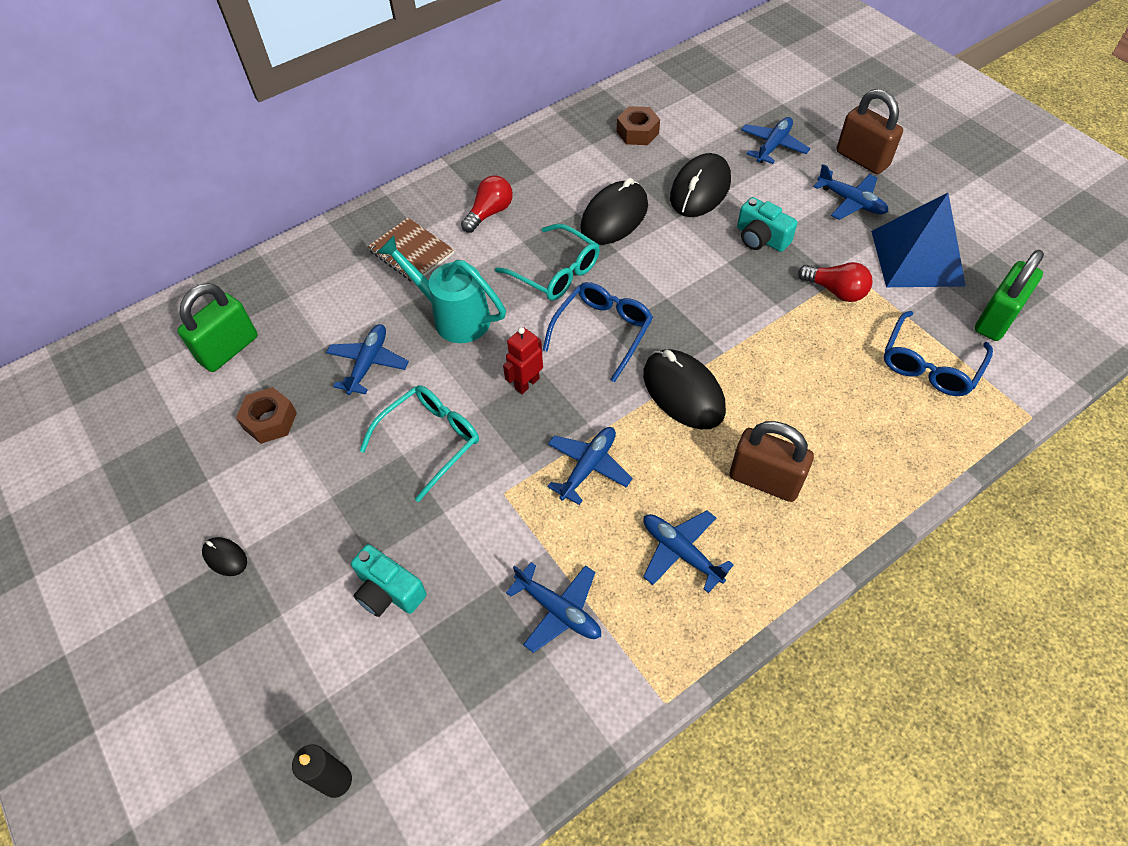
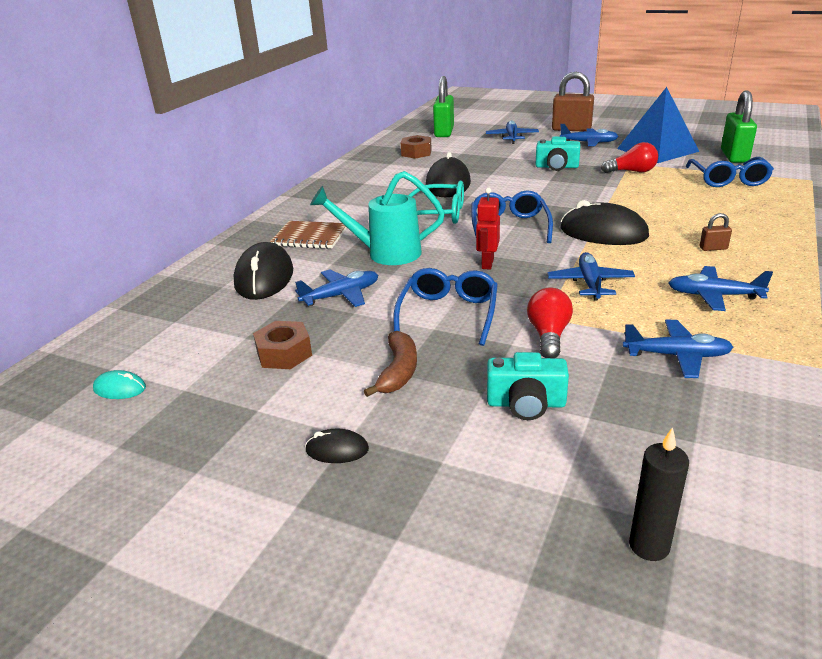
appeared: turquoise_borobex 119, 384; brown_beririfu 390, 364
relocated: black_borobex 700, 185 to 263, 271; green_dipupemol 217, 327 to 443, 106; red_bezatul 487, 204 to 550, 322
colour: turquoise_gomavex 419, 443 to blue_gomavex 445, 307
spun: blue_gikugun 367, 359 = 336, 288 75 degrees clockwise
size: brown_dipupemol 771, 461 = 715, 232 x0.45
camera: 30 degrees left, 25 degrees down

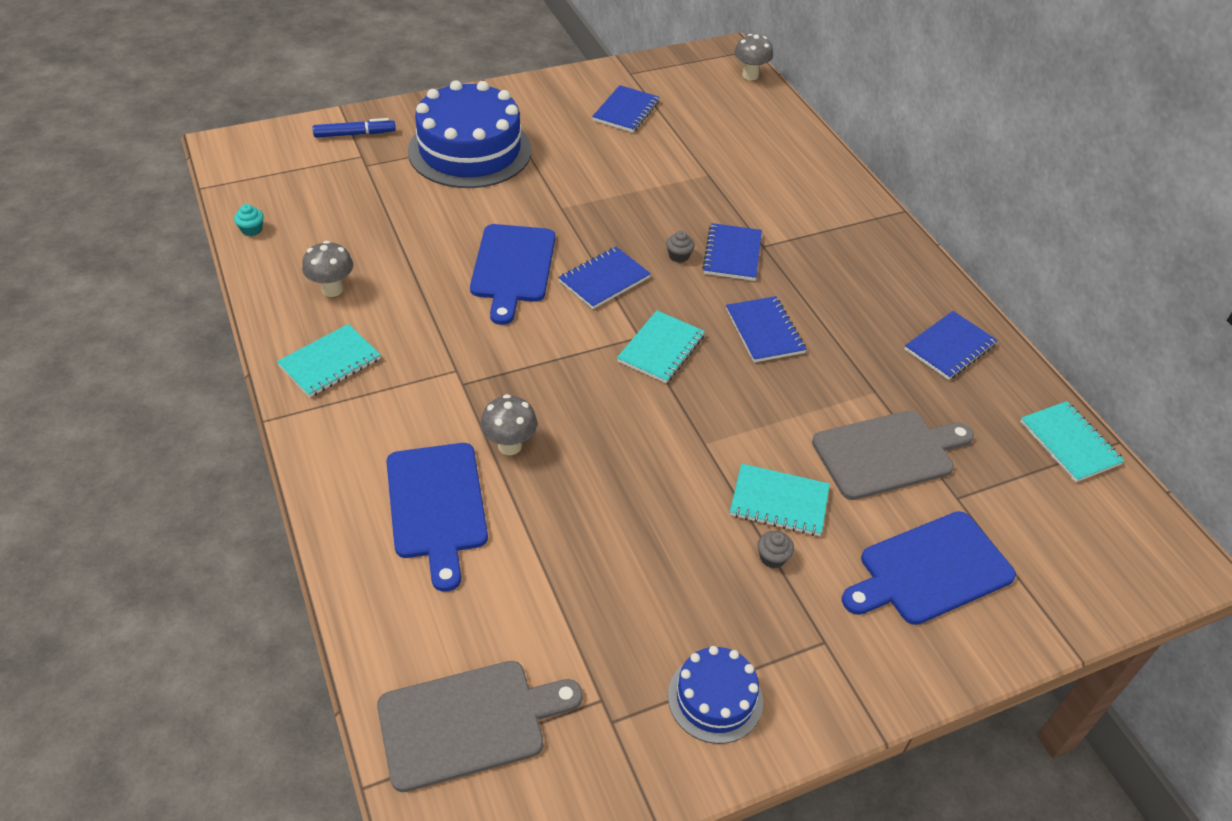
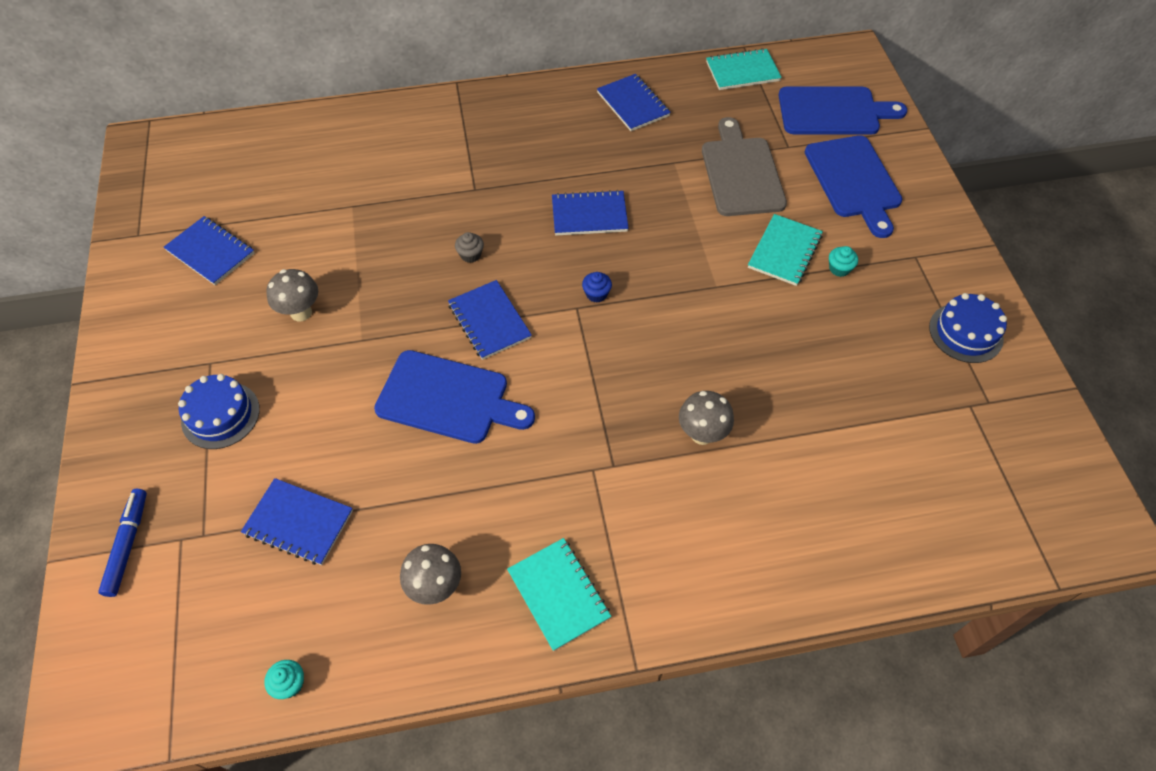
missing: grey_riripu 480, 726
relocated: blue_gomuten 732, 252 to 297, 521; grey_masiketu 753, 57 to 292, 295; blue_riripu 437, 517 to 842, 110
exchanged: turquoise_gomuten 661, 346 to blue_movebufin 597, 287
colour: grey_movebufin 776, 549 to turquoise_movebufin 843, 261
size: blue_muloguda 470, 134 = 219, 411 x0.50
camera: 75 degrees left, 10 degrees up

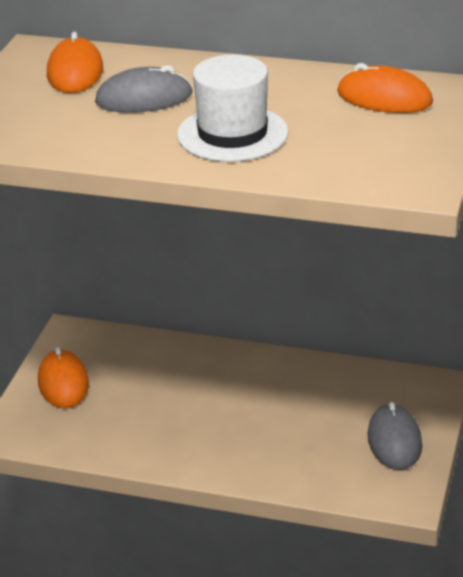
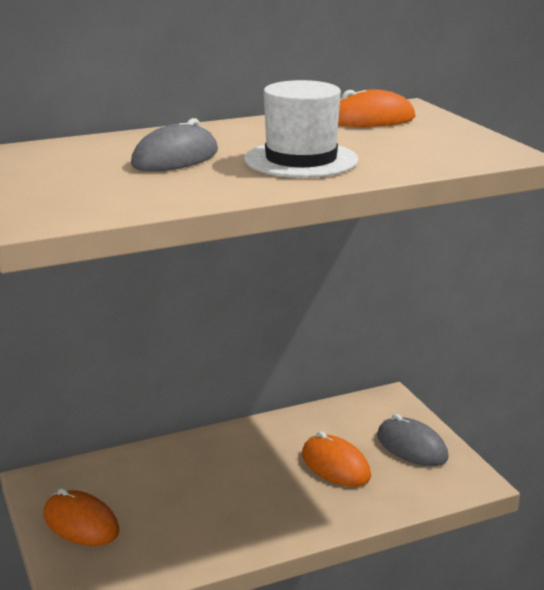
relocated: orange_borobex 75, 62 to 336, 459
camera: 40 degrees left, 10 degrees down

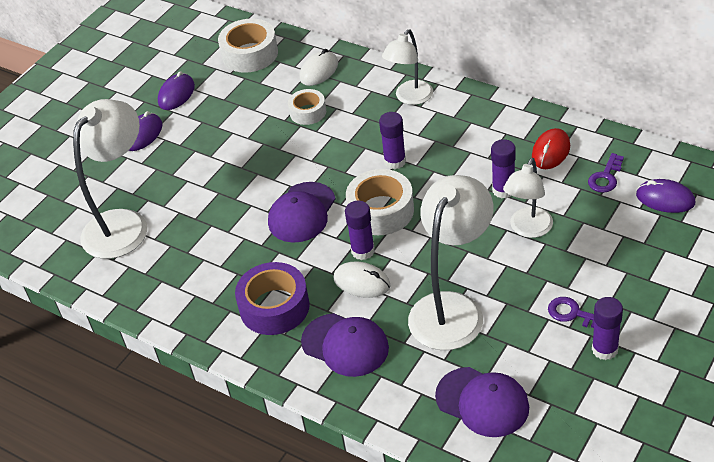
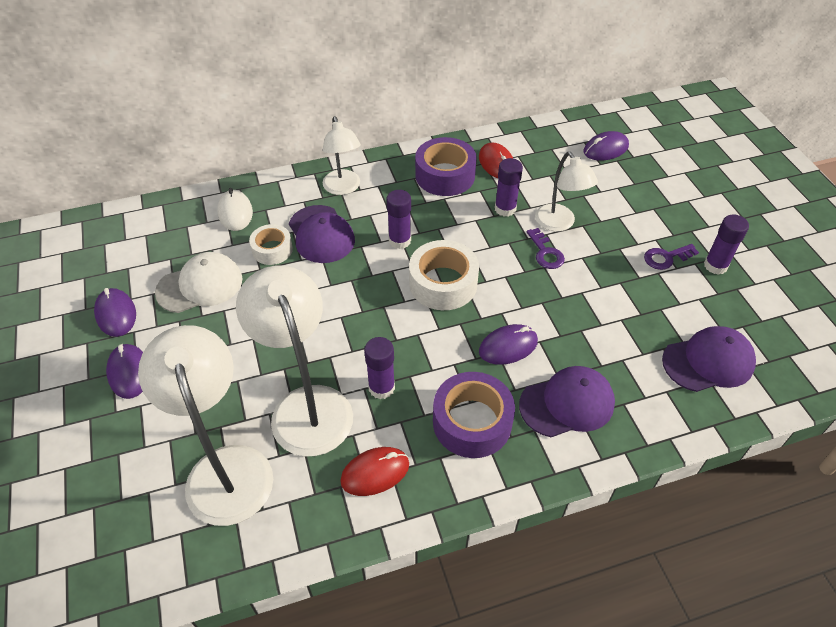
missing: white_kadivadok 248, 46
appeared: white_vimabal 198, 282; red_borobex 374, 471; purple_kadivadok 446, 166
relocated: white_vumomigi 451, 262 to 294, 361; purple_vimabal 301, 212 to 322, 234; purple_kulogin 360, 230 to 379, 368; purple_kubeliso 606, 173 to 545, 248
colour: white_borobex 362, 279 to purple_borobex 508, 344
camera: 55 degrees left, 5 degrees up

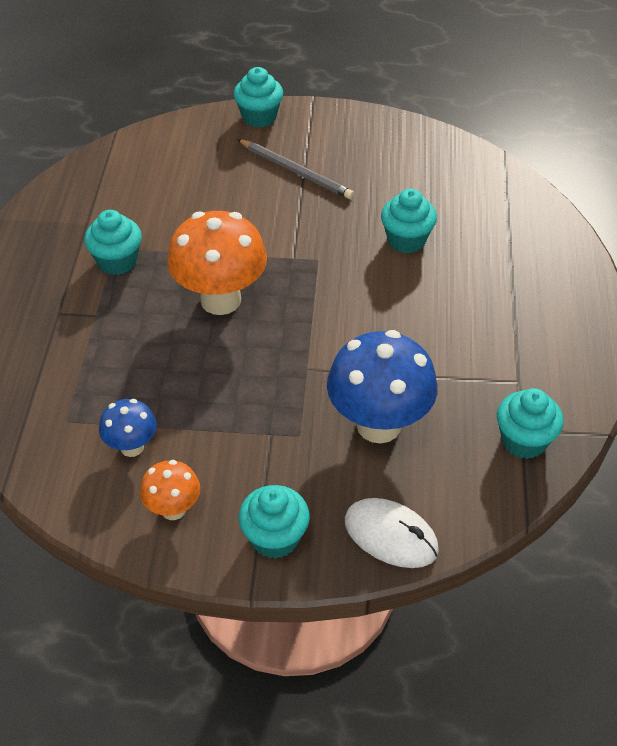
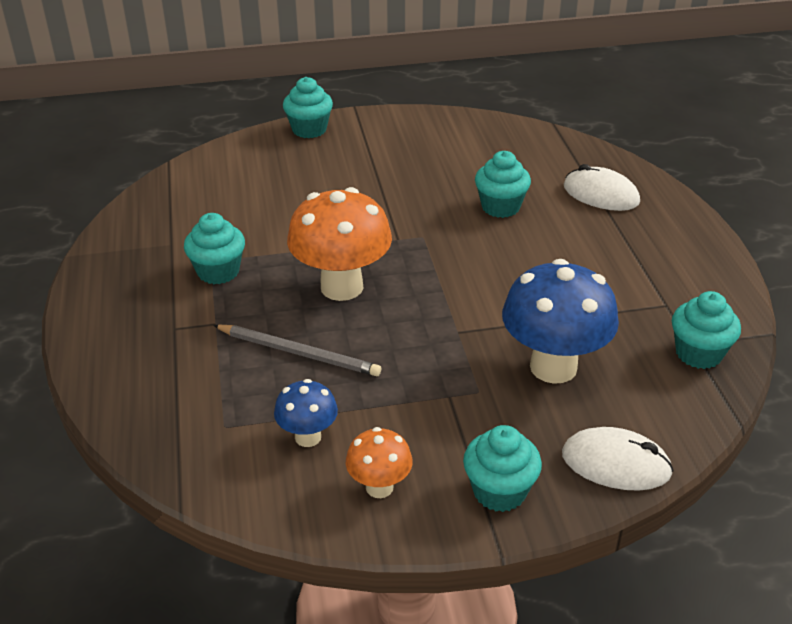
appeared: white_borobex 602, 187
relocated: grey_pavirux 295, 169 to 297, 350
camera: 15 degrees left, 10 degrees down

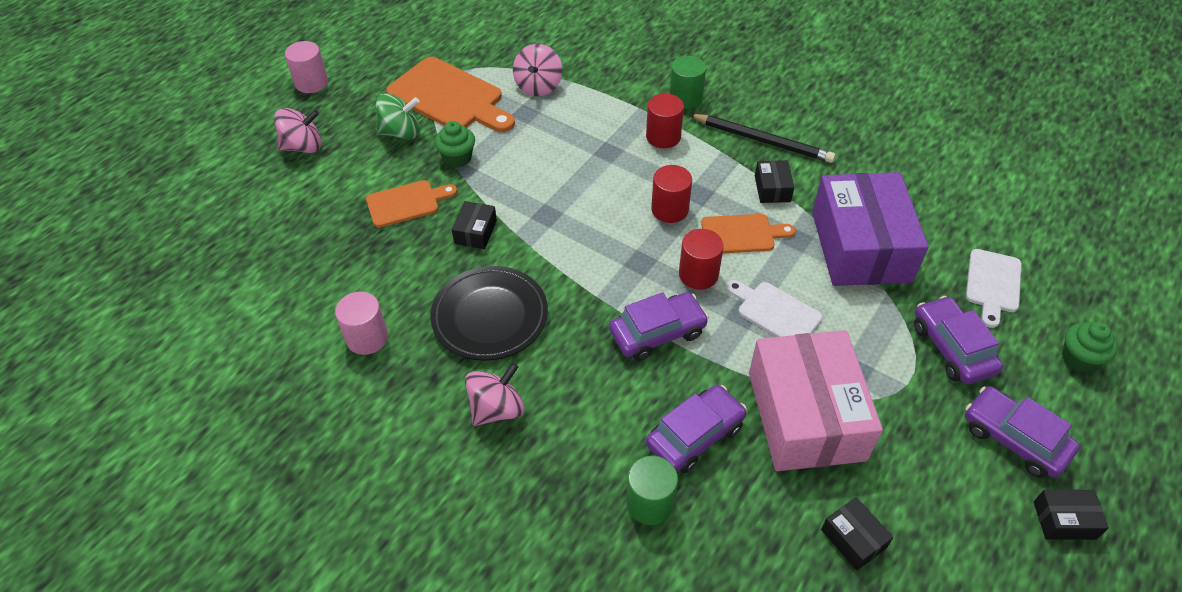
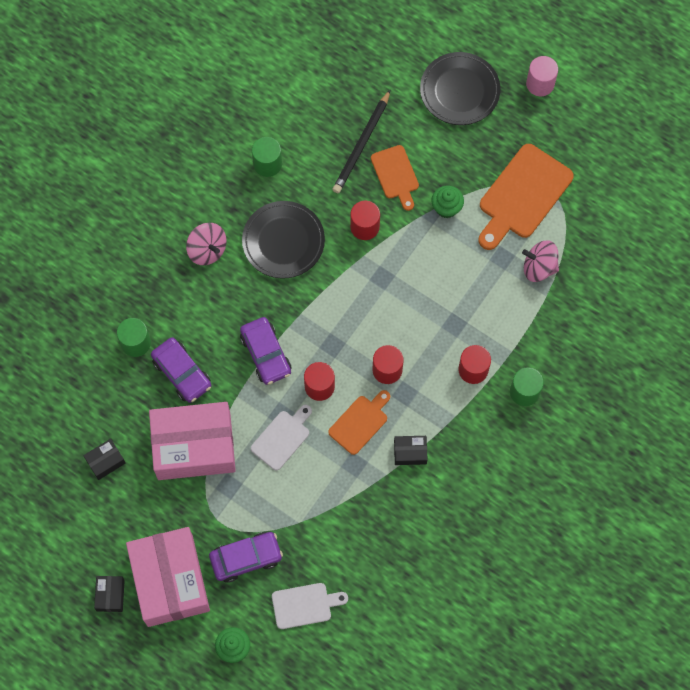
missing: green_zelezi 398, 116; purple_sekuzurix 870, 229
relocated: black_pavirux 762, 138 to 361, 141
exchanged: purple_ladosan 1022, 432 to pink_sekuzurix 168, 577; black_sekuzurix 474, 225 to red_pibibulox 365, 220; pink_zelezi 298, 130 to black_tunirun 460, 88
colour: pink_pibibulox 361, 323 to green_pibibulox 267, 157
spun: white_riripu 994, 288 = 310, 606 150 degrees clockwise; orange_riripu 748, 233 = 359, 422 135 degrees counterclockwise
camera: 90 degrees right, 20 degrees up

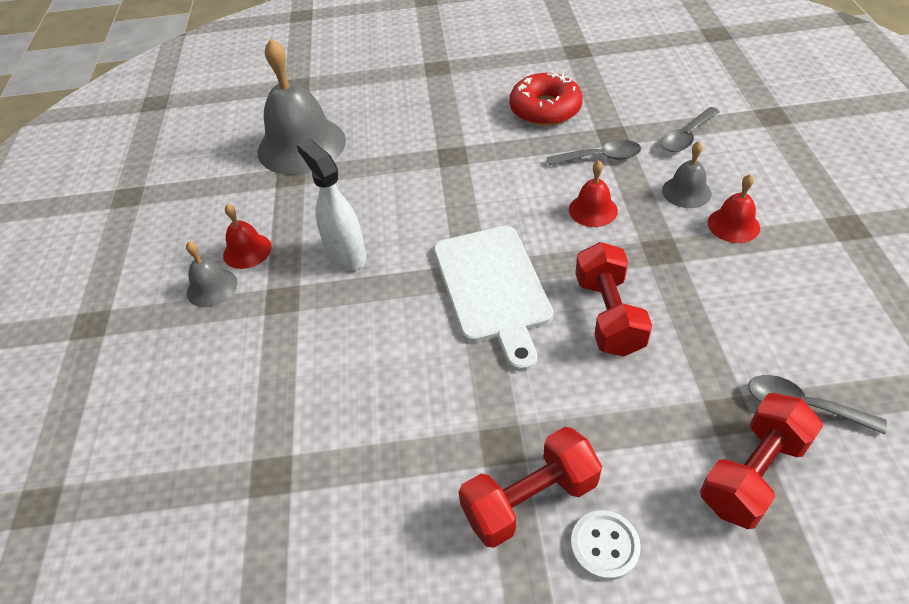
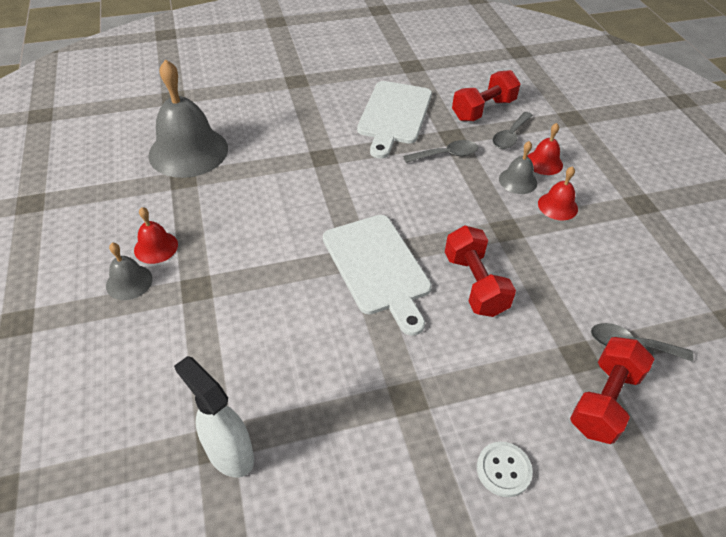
relocated: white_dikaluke 331, 204 to 214, 416; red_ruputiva 530, 487 to 486, 95; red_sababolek 593, 193 to 545, 149
exchanged: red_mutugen 546, 99 to white_riripu 394, 119
camera: 15 degrees left, 0 degrees up

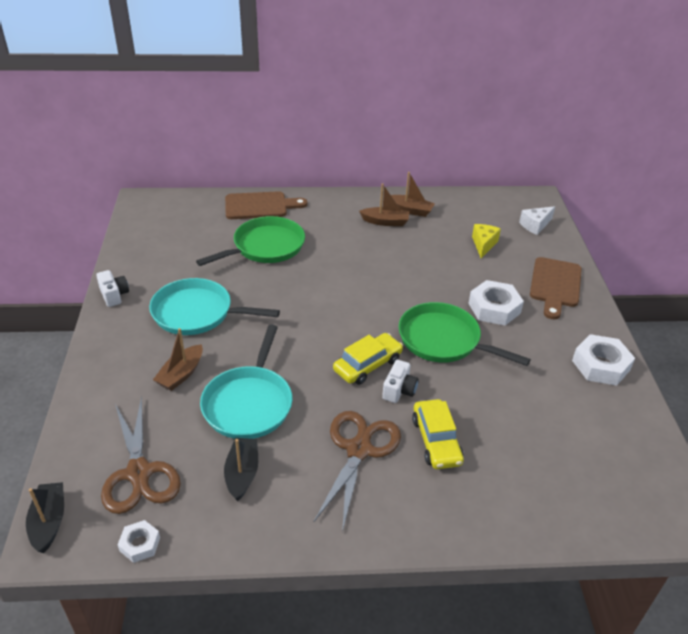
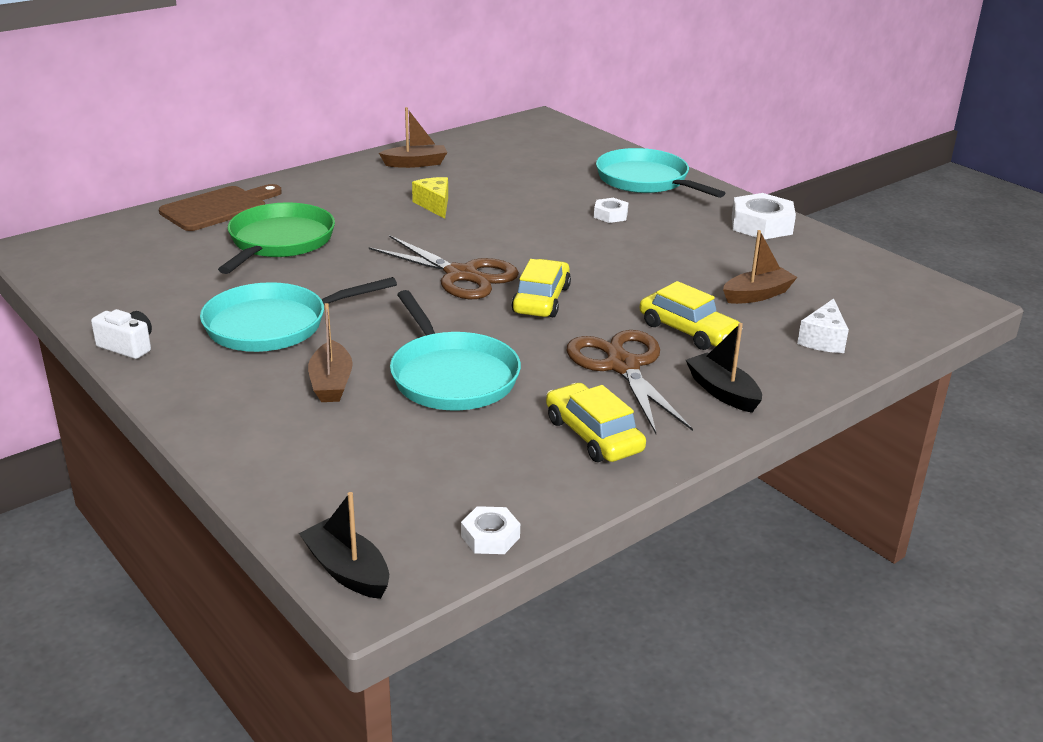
missing: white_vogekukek 400, 381; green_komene 465, 334
appeared: yellow_ladosan 596, 422
relocated: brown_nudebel 141, 455 to 444, 267; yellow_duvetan 486, 241 to 430, 198; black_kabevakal 241, 469 to 724, 368; brown_kabevakal 384, 204 to 760, 267; white_duvetan 537, 220 to 823, 326
exchanged: brown_riripu 556, 288 to turquoise_komene 660, 173
size: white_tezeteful 496, 302 = 611, 210 x0.56
camera: 35 degrees left, 10 degrees down

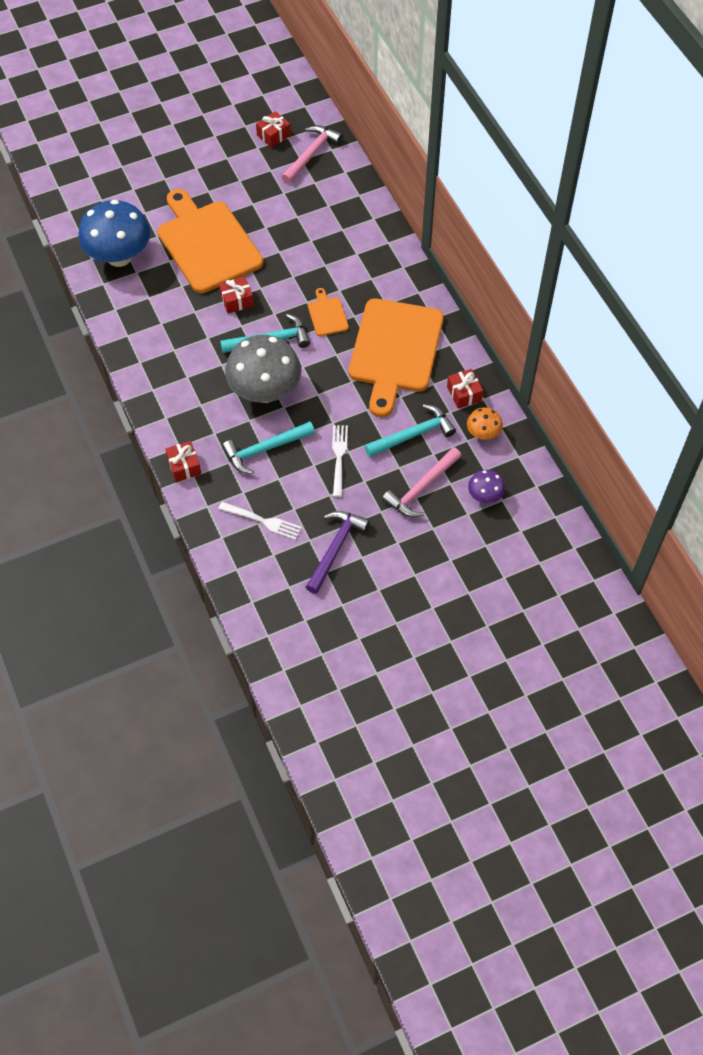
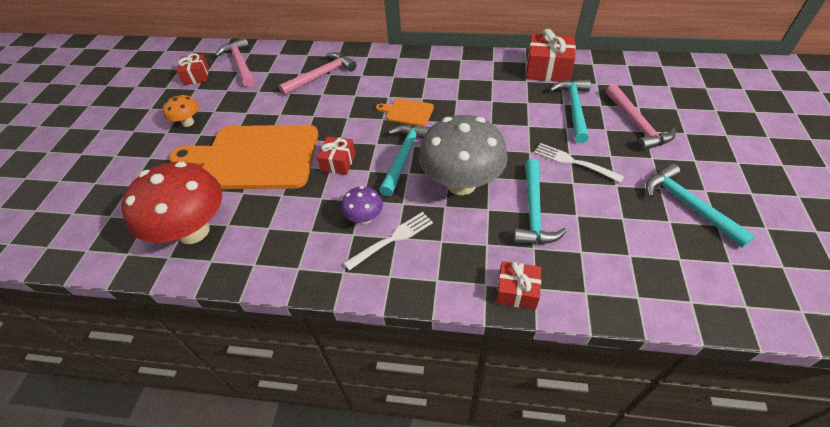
missing: orange_riripu 396, 357
appeared: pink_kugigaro 318, 74
relocated: orange_masiketu 485, 423 to 181, 111; purple_masiketu 486, 486 to 362, 205; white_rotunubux 260, 521 to 388, 241
colour: blue_masiketu 114, 233 to red_masiketu 171, 203; purple_kugigaro 338, 552 to turquoise_kugigaro 700, 205
size: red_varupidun 465, 389 = 551, 55 x1.62
camera: 55 degrees left, 10 degrees down

